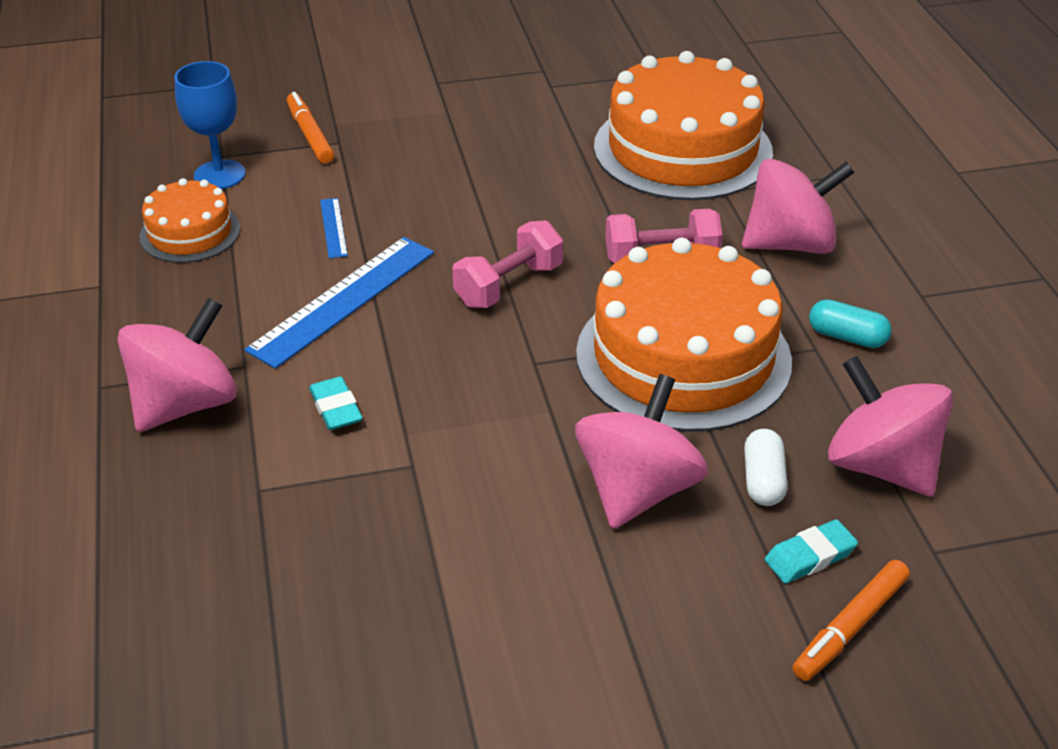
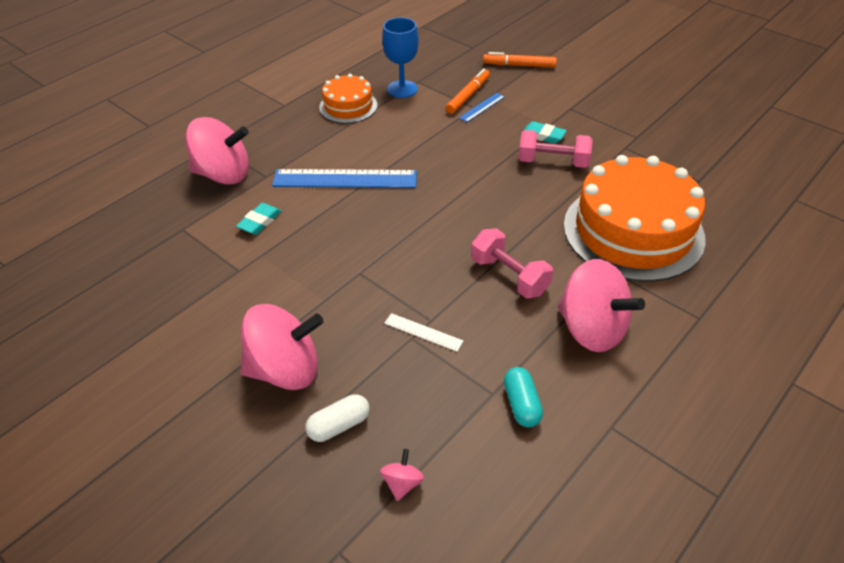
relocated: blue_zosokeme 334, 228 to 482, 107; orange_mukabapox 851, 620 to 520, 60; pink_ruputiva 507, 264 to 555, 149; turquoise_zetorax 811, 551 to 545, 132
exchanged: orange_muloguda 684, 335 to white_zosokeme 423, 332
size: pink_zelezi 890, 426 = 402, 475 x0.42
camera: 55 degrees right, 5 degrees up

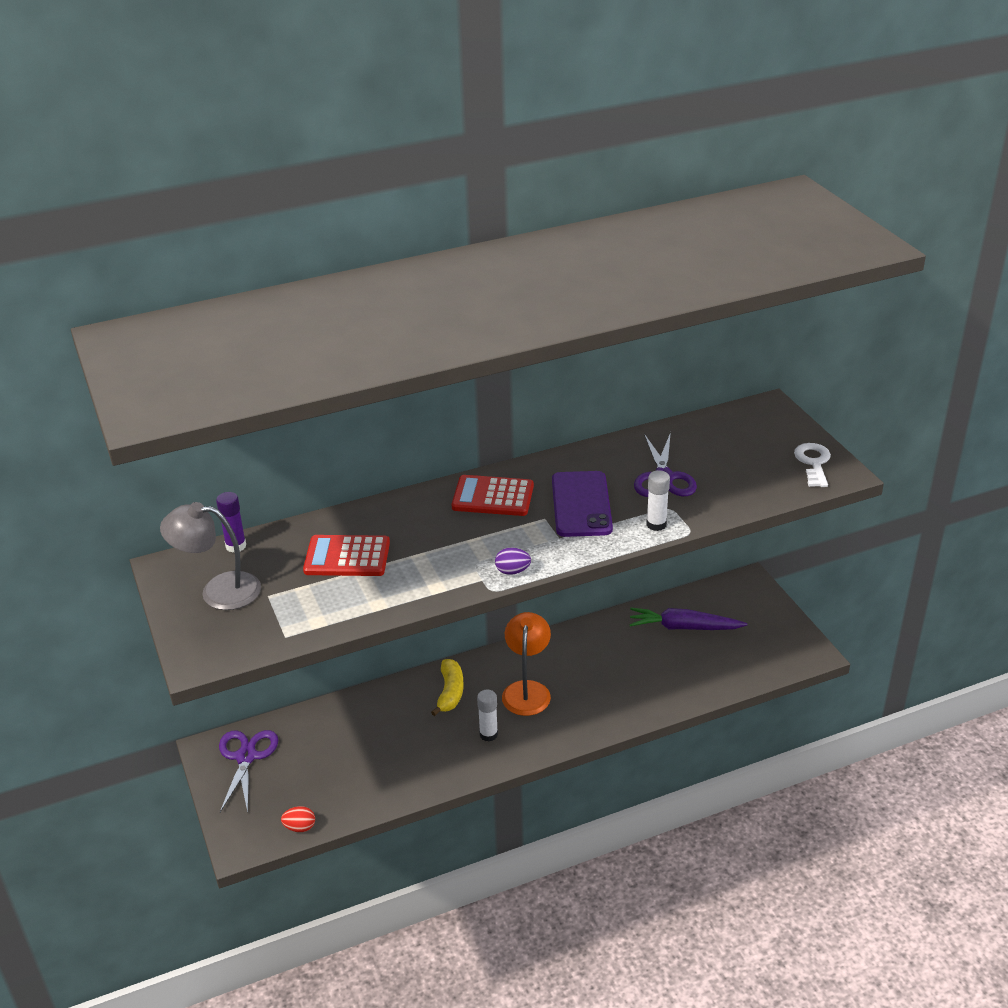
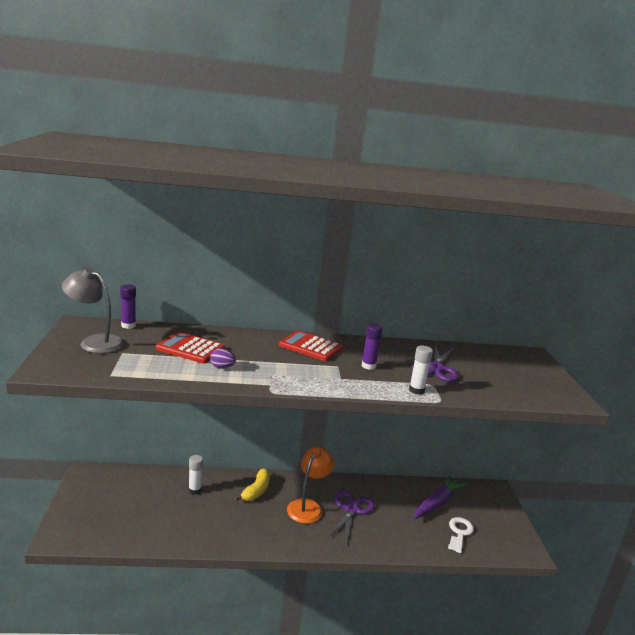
missing: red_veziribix 298, 819
relocated: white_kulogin 487, 716 to 196, 475; purple_veziribix 513, 561 to 223, 358; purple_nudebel 248, 771 to 351, 517; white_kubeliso 812, 465 to 461, 535
exchanged: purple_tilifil 582, 504 to purple_kulogin 372, 347
spun: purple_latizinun 688, 619 = 440, 497 105 degrees clockwise
camera: 15 degrees right, 15 degrees down

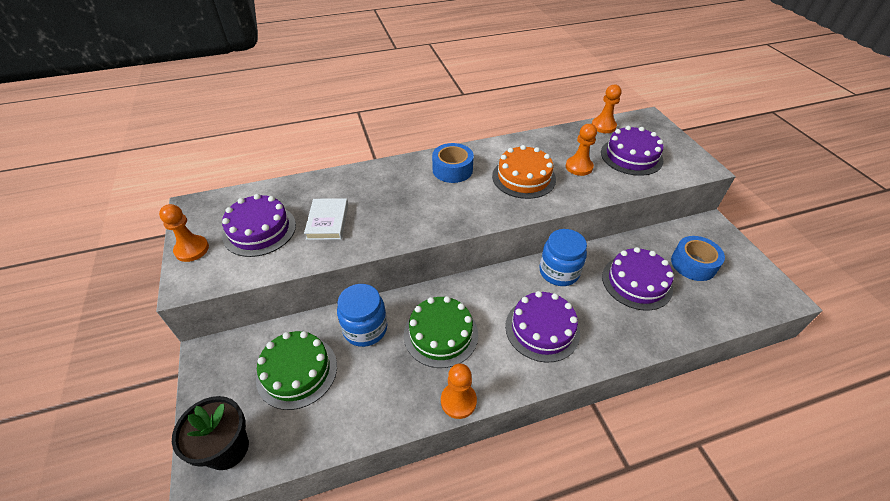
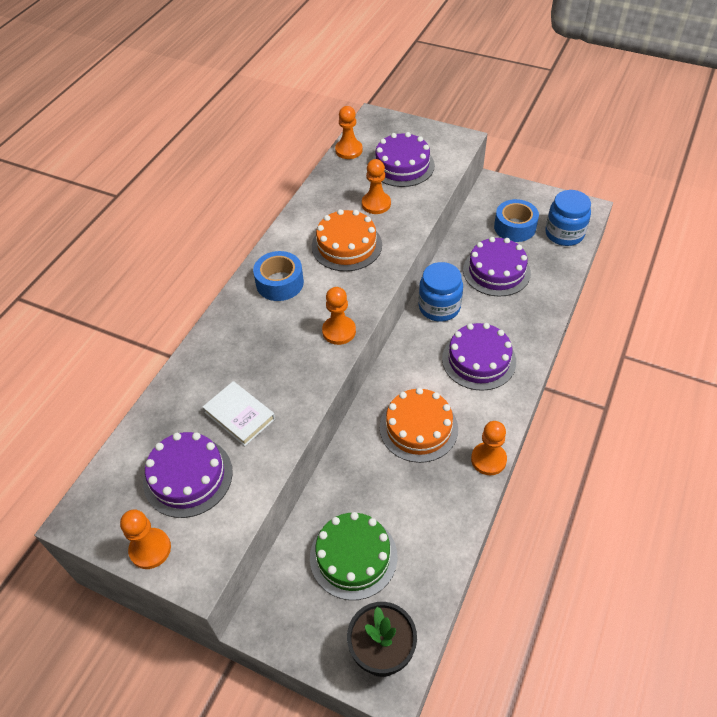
appeared: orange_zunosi 339, 316
relocated: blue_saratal 362, 315 to 568, 218
colour: green_muloguda 441, 332 to orange_muloguda 419, 425
camera: 45 degrees left, 5 degrees up

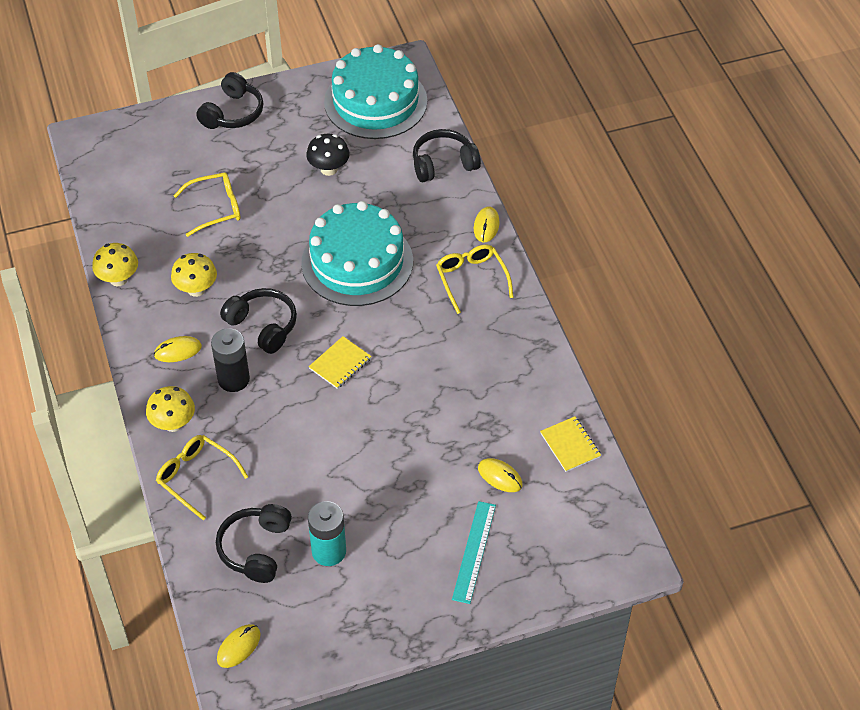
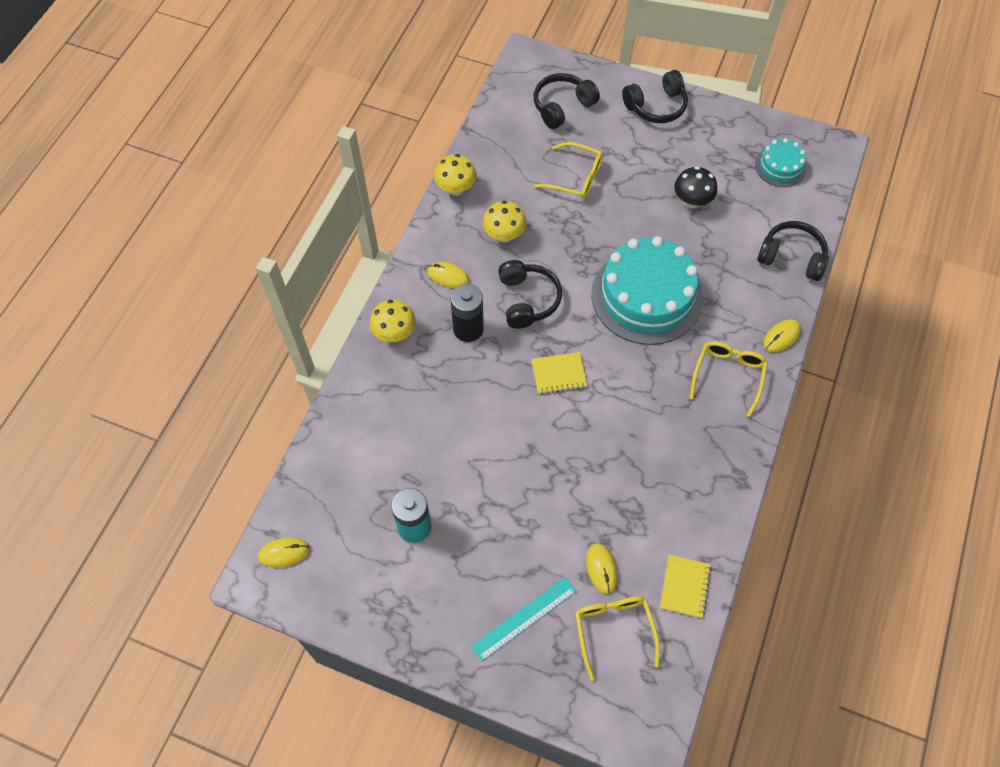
relocated: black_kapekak 254, 543 to 567, 101; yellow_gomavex 202, 478 to 617, 638
size: turquoise_muloguda 375, 91 = 780, 162 x0.49
camera: 40 degrees right, 10 degrees up

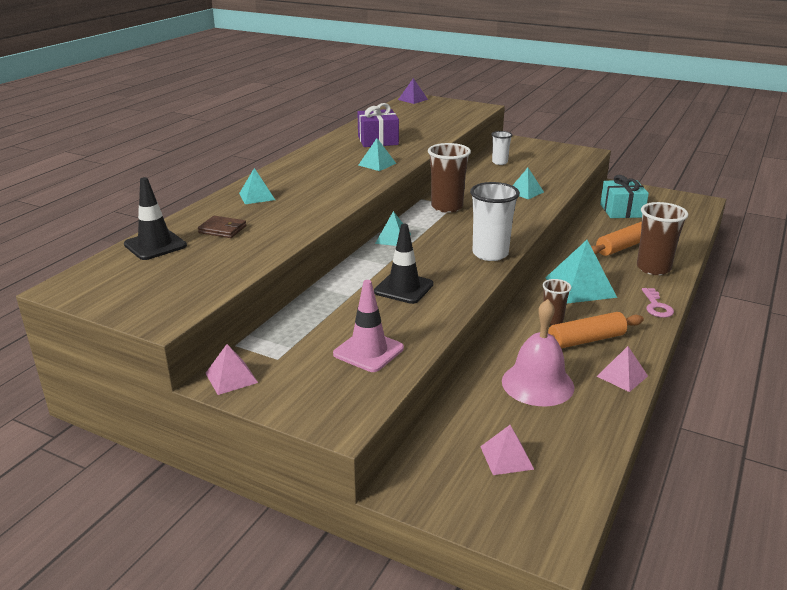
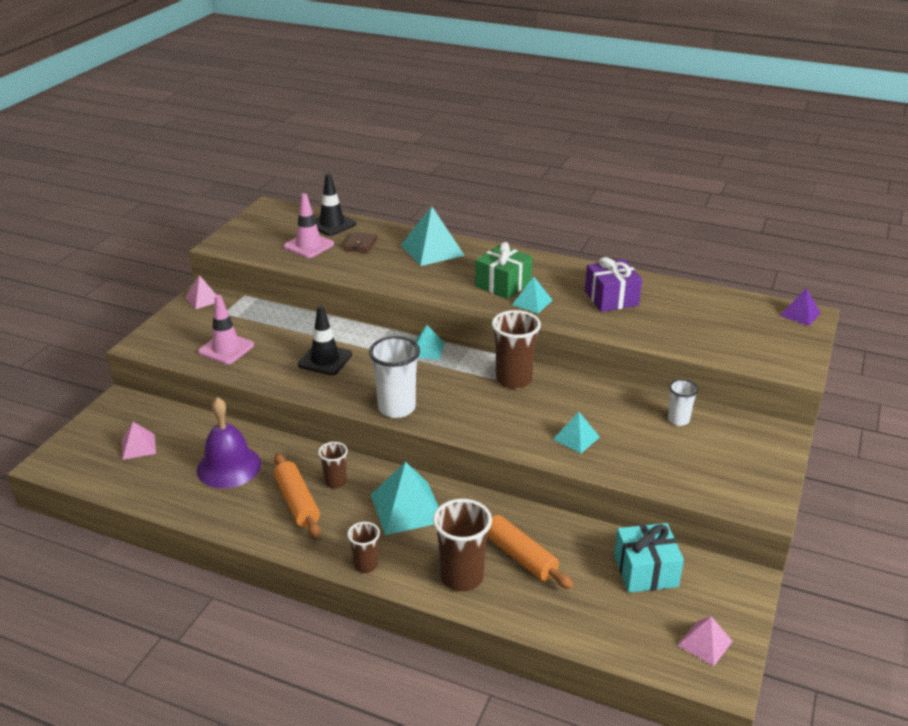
appeared: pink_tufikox 308, 225; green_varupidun 503, 270
relocated: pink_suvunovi 622, 369 to 705, 641
exchanged: pink_kubeliso 658, 303 to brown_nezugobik 363, 547
colour: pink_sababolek 538, 352 to purple_sababolek 229, 442
size: turquoise_suvunovi 257, 186 = 433, 236 x1.75
camera: 85 degrees right, 5 degrees up

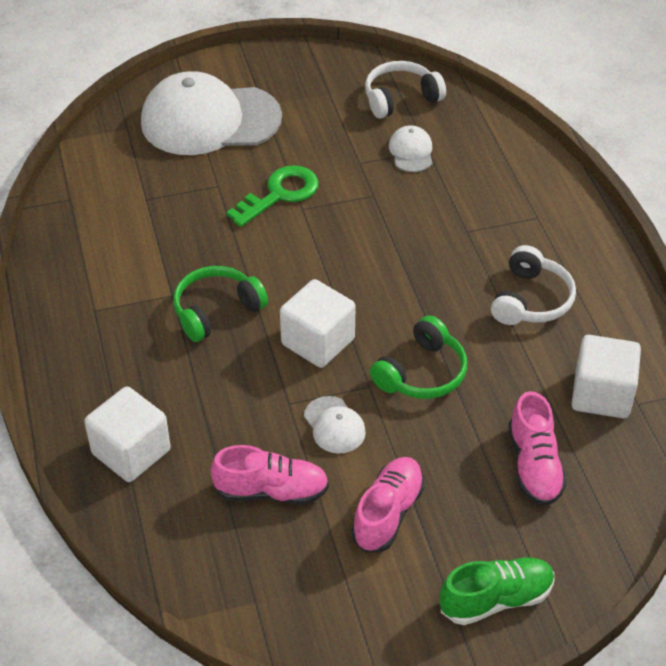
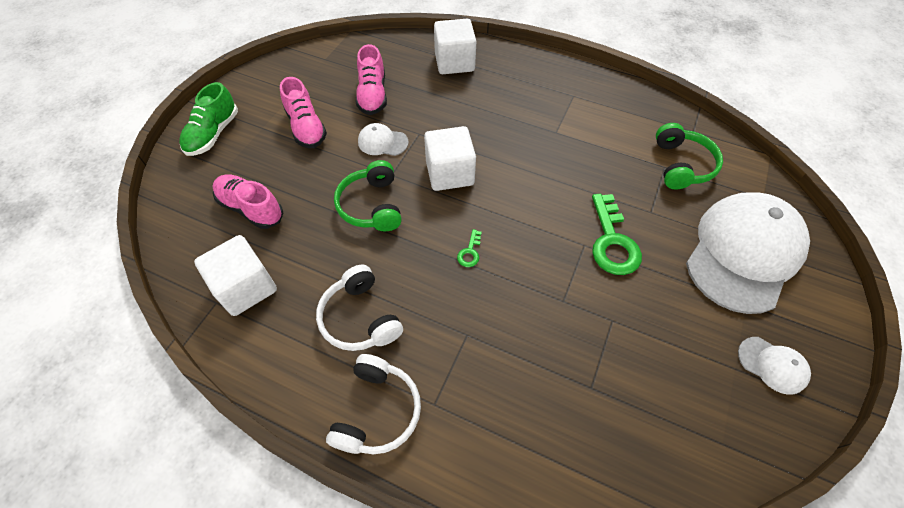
appeared: green_kubeliso 469, 248
relocated: white_kapekak 405, 90 to 373, 404; green_kapekak 220, 304 to 689, 156; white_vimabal 410, 148 to 774, 366
spun: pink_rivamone 270, 475 = 371, 79 45 degrees counterclockwise
camera: 130 degrees right, 10 degrees up

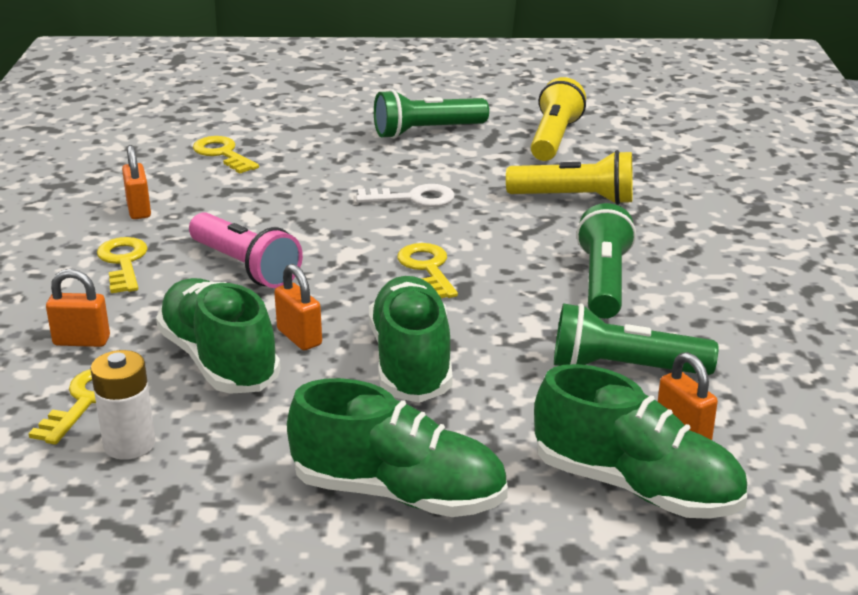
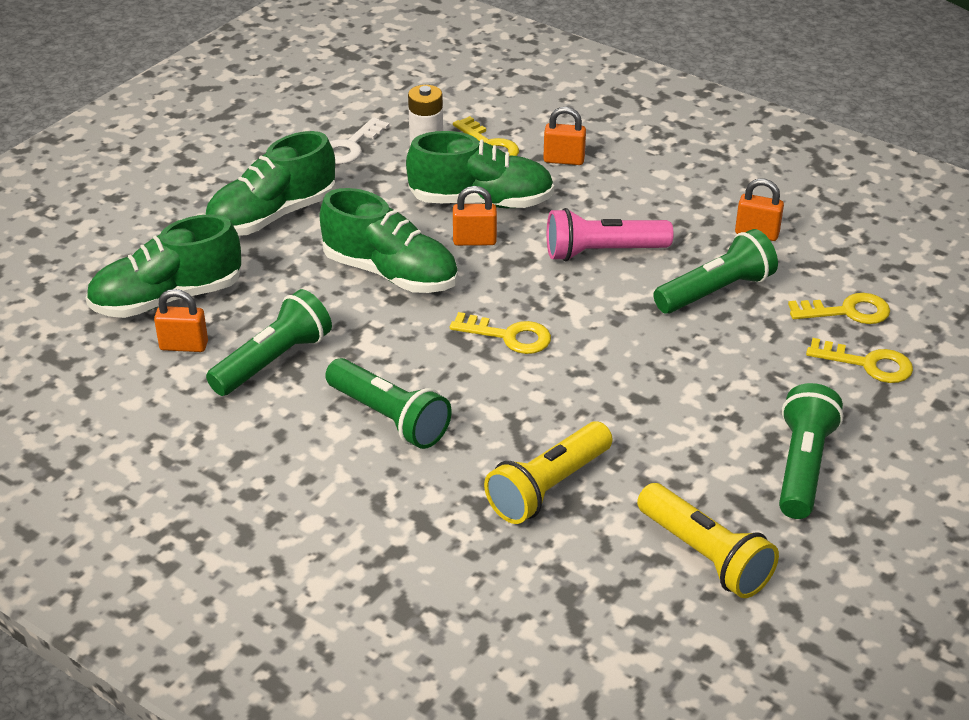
appeared: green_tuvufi 715, 271
relocated: white_kubeliso 405, 195 to 360, 140; yellow_kubeliso 122, 265 to 859, 360
spun: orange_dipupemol 78, 308 = 564, 136 60 degrees clockwise
camera: 125 degrees right, 10 degrees up

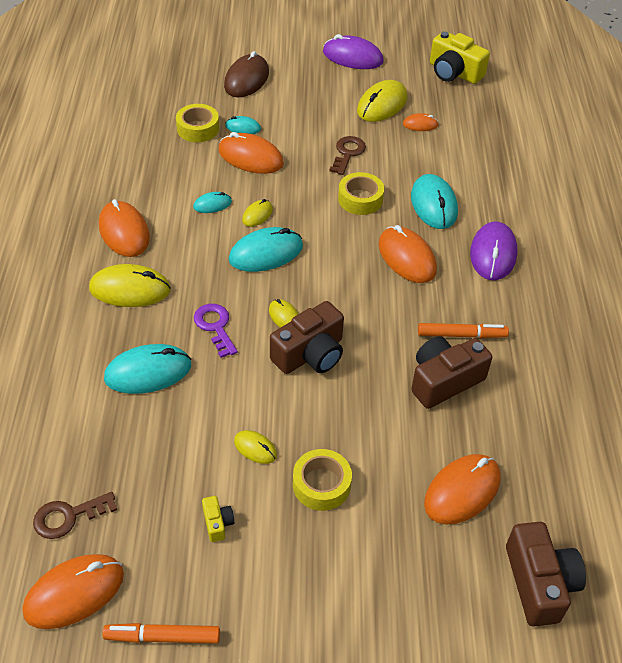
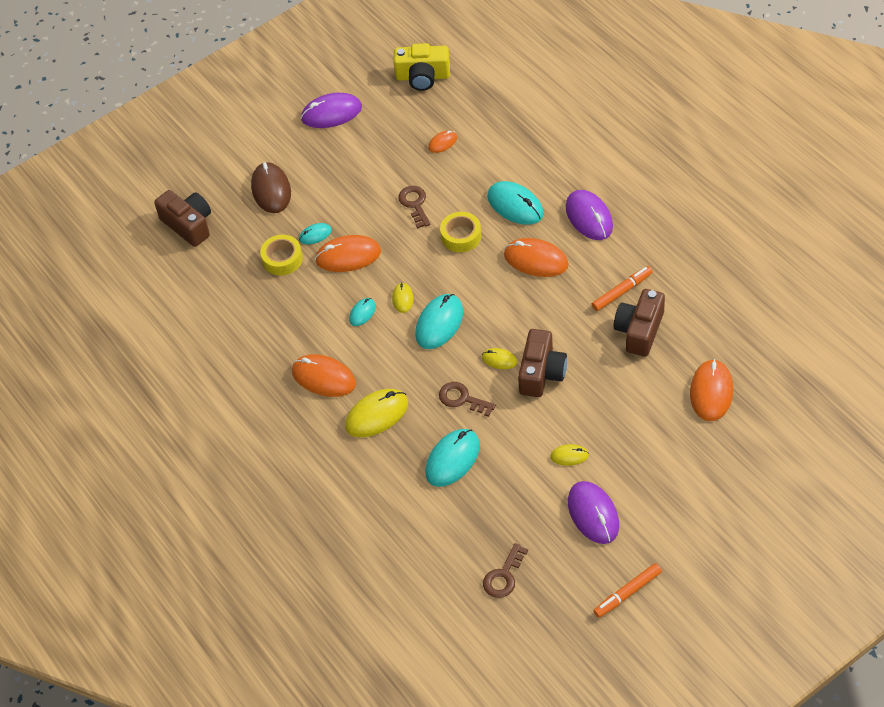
missing: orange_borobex 73, 591; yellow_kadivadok 322, 480; yellow_borobex 382, 101
relocated: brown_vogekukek 546, 574 to 182, 218
exchanged: yellow_vogekukek 218, 519 to purple_borobex 593, 512
colour: purple_kubeliso 216, 331 to brown_kubeliso 467, 399
camera: 30 degrees left, 5 degrees up

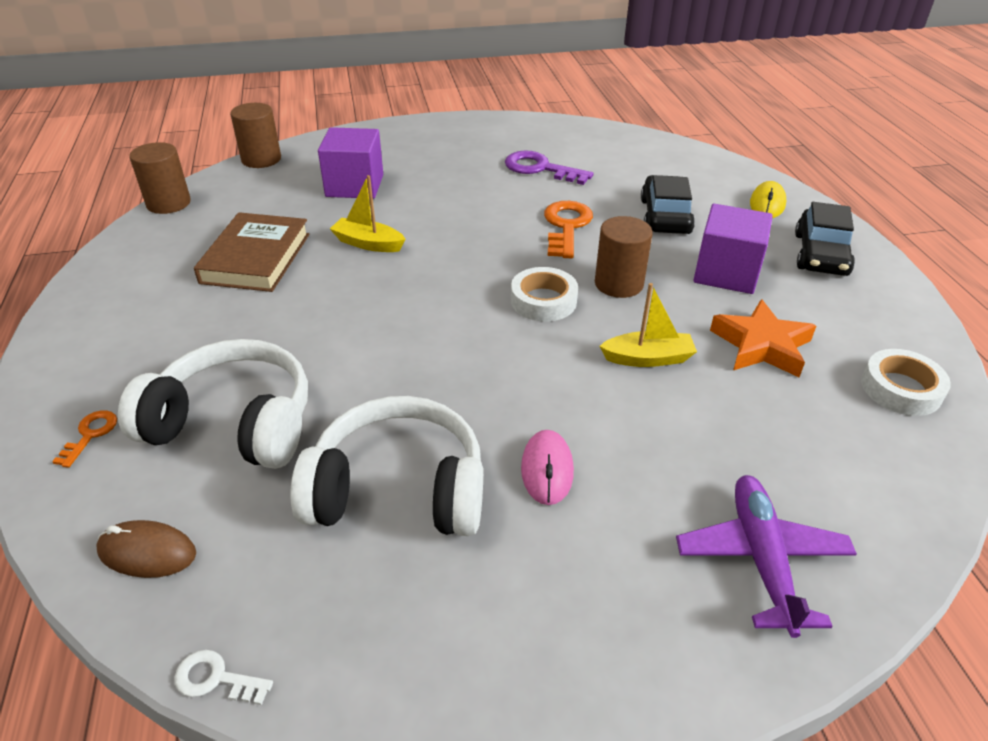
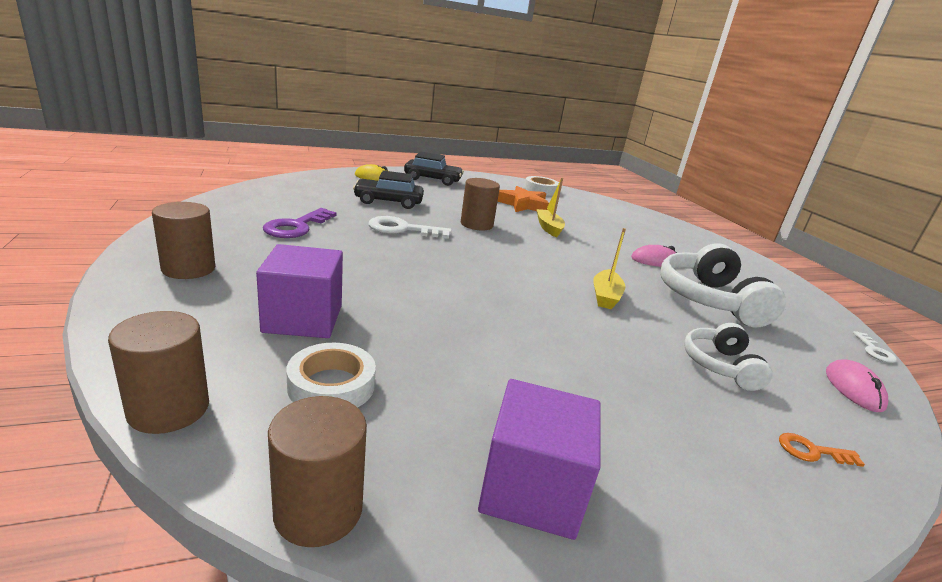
missing: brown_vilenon 252, 252; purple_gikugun 766, 556
appeared: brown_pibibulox 183, 240
relocated: white_kadivadok 544, 294 to 331, 375; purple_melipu 733, 249 to 539, 459; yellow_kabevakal 368, 213 to 609, 268
colour: orange_kubeliso 568, 229 to white_kubeliso 410, 227; brown_borobex 146, 549 to pink_borobex 857, 385
size: white_kapekak 213, 404 = 728, 357 x0.58
camera: 100 degrees left, 15 degrees down

